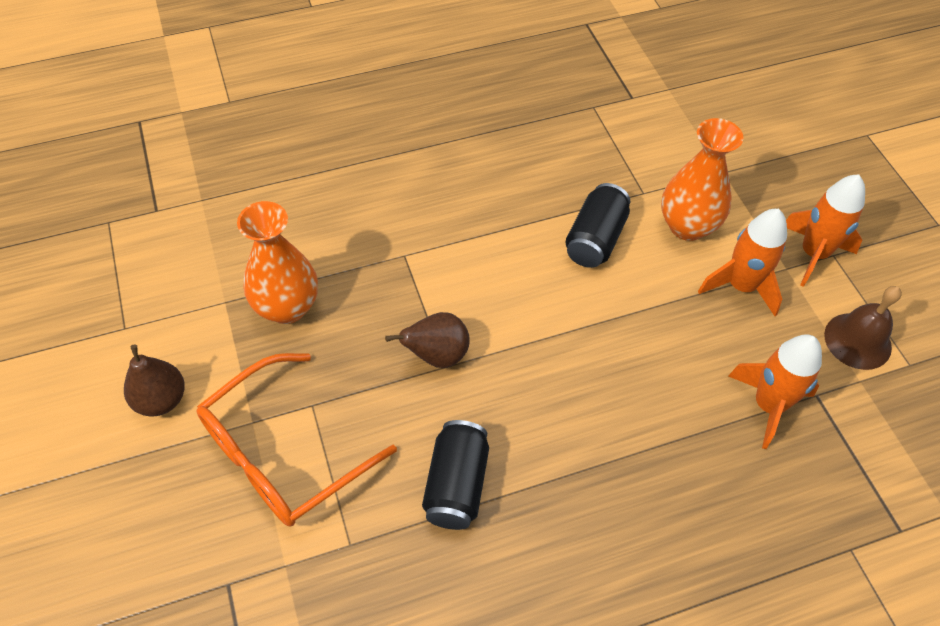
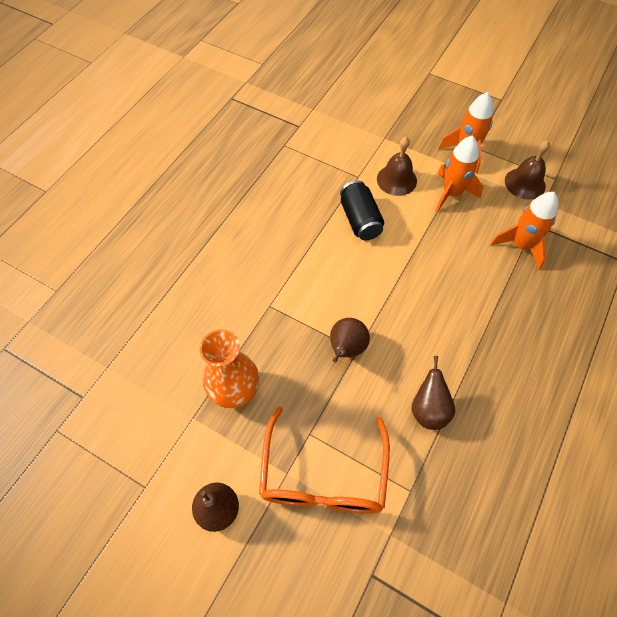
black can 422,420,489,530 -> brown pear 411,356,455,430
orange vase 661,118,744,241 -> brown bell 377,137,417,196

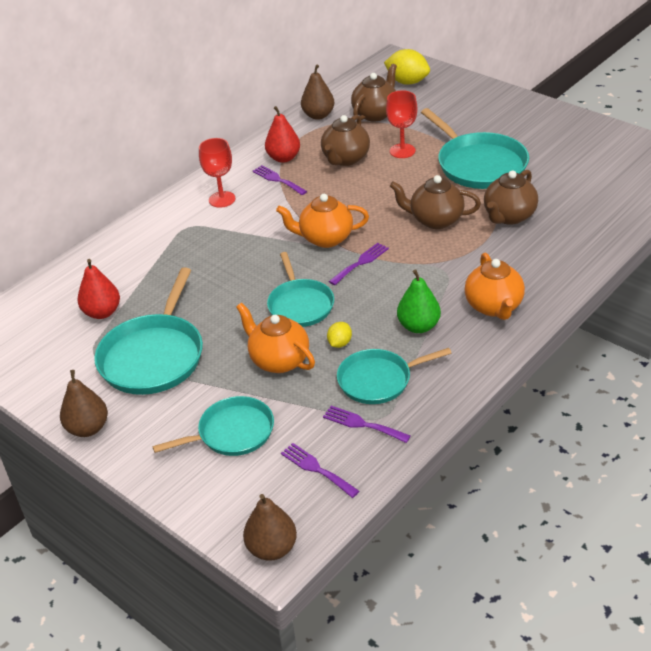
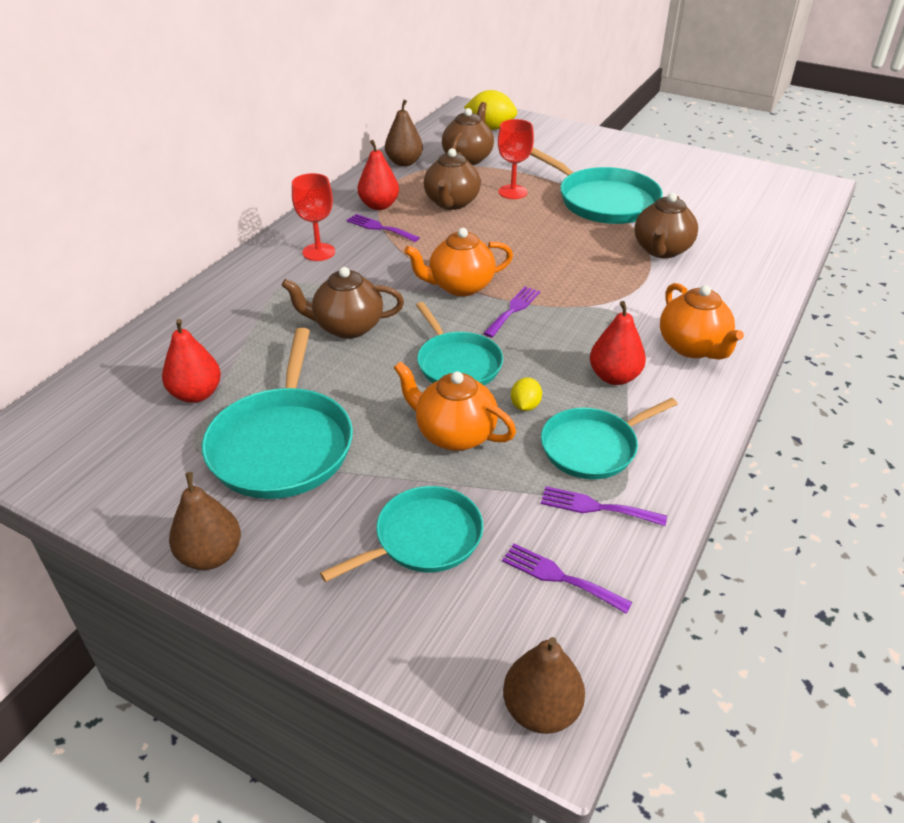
brown teapot 390,175,481,229 -> brown teapot 281,267,404,339, moved
green pear 397,269,441,333 -> red pear 590,301,646,385

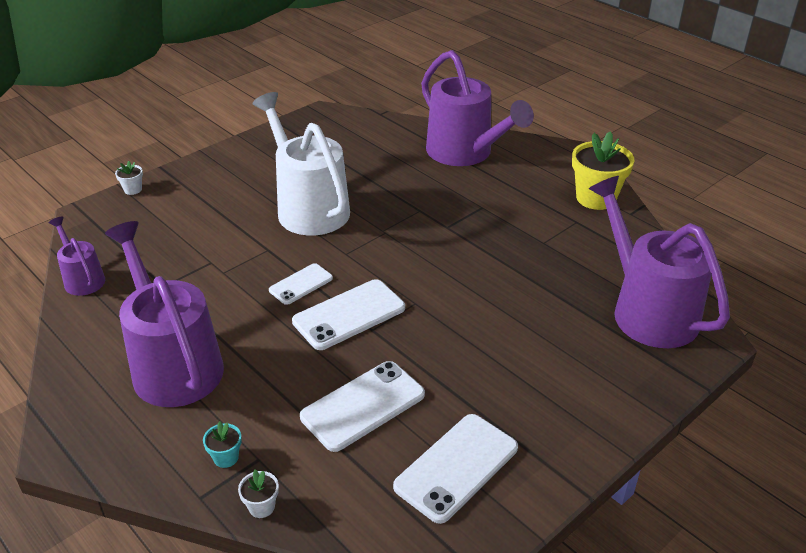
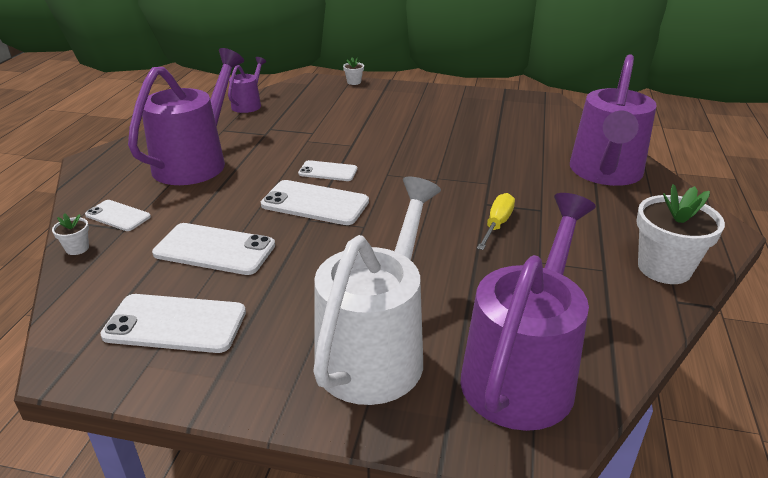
none -> yellow screwdriver 477,193,515,250
white watering can 253,92,350,235 -> white watering can 313,177,441,405, moved
turquoise flower pot 203,421,242,468 -> white phone 85,200,151,231
yellow flower pot 572,131,634,210 -> white flower pot 636,184,725,284

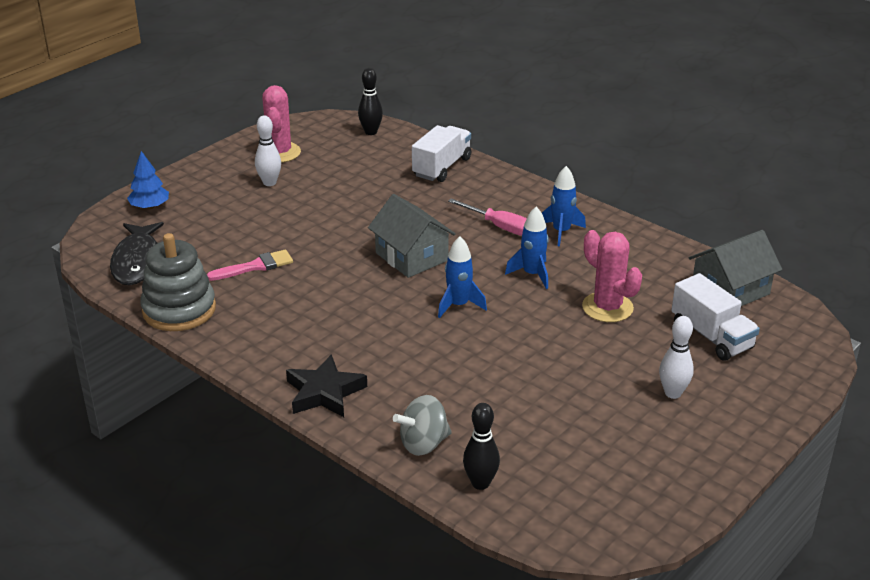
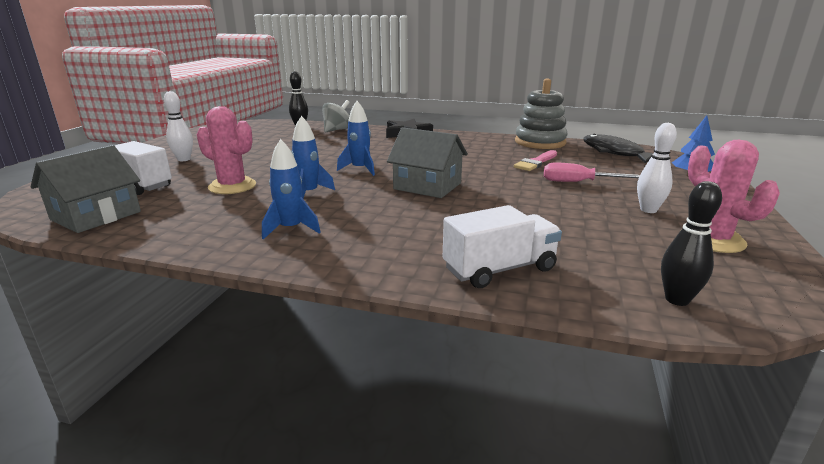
pink screwdriver 448,198,527,236 -> pink screwdriver 544,162,640,182, moved
white truck 412,125,471,182 -> white truck 443,205,562,288, 120 degrees counterclockwise

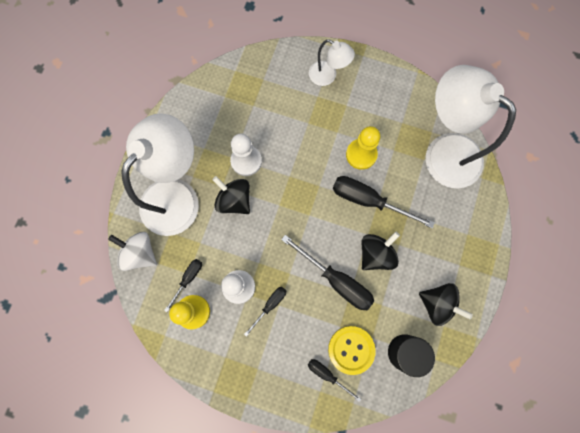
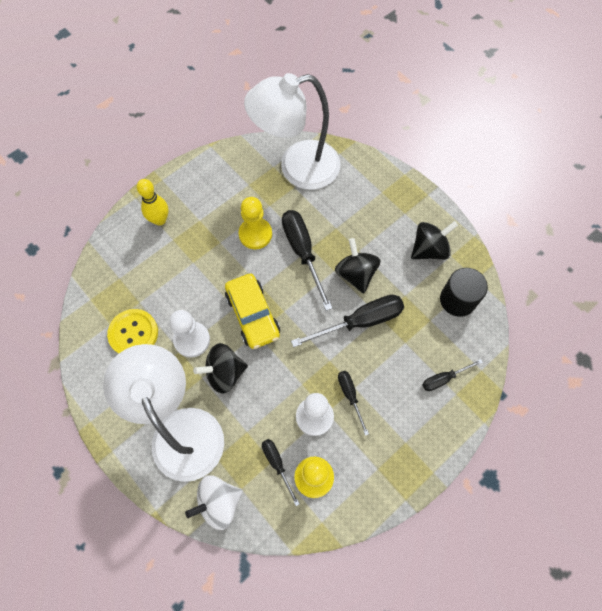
none -> yellow car 225,274,280,349
yellow button 328,326,376,375 -> yellow button 107,309,158,354, moved
white lamp 309,39,355,86 -> yellow bowling pin 137,179,169,225
black screwdriver 332,176,435,228 -> black screwdriver 282,210,332,311, 105 degrees clockwise

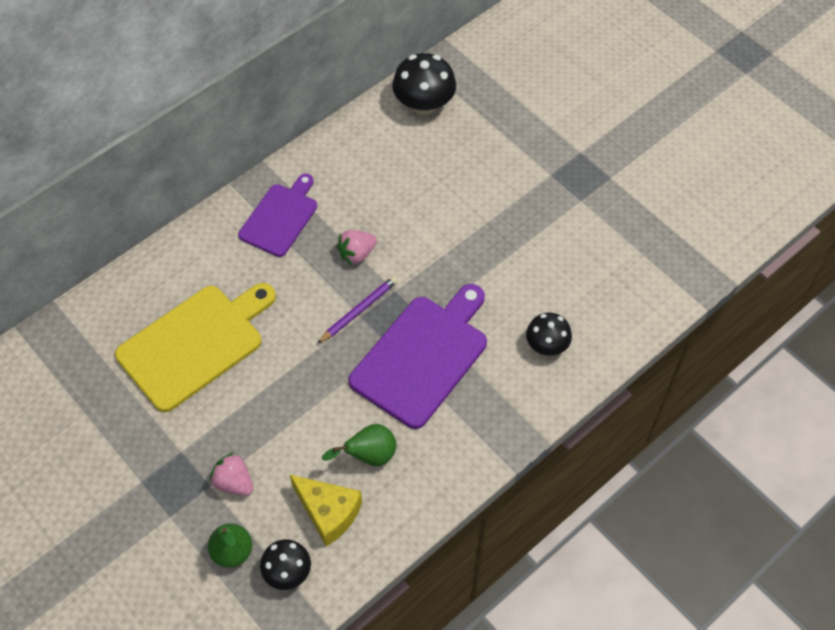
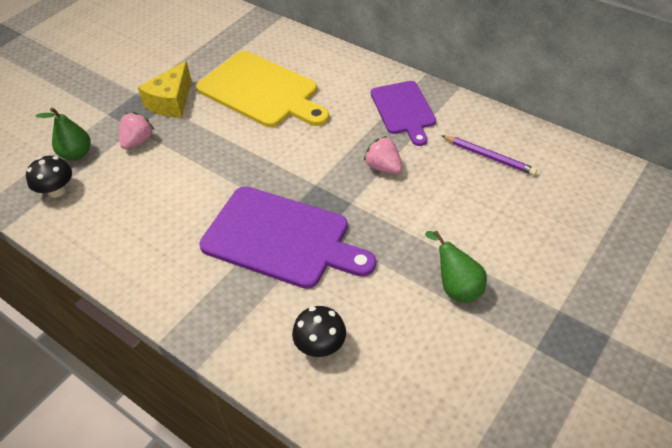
black mushroom 392,53,456,115 -> none
yellow cheese 289,474,362,546 -> yellow cheese 138,61,191,118, moved
purple pencil 317,276,398,344 -> purple pencil 441,135,537,175, moved
green pear 322,424,396,466 -> green pear 425,231,487,303, moved
purple cutting board 238,174,317,257 -> purple cutting board 371,81,436,146, 60 degrees clockwise

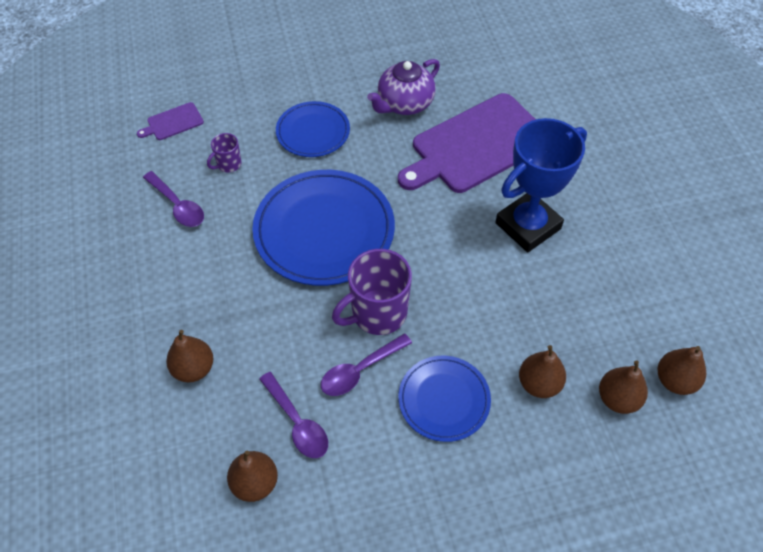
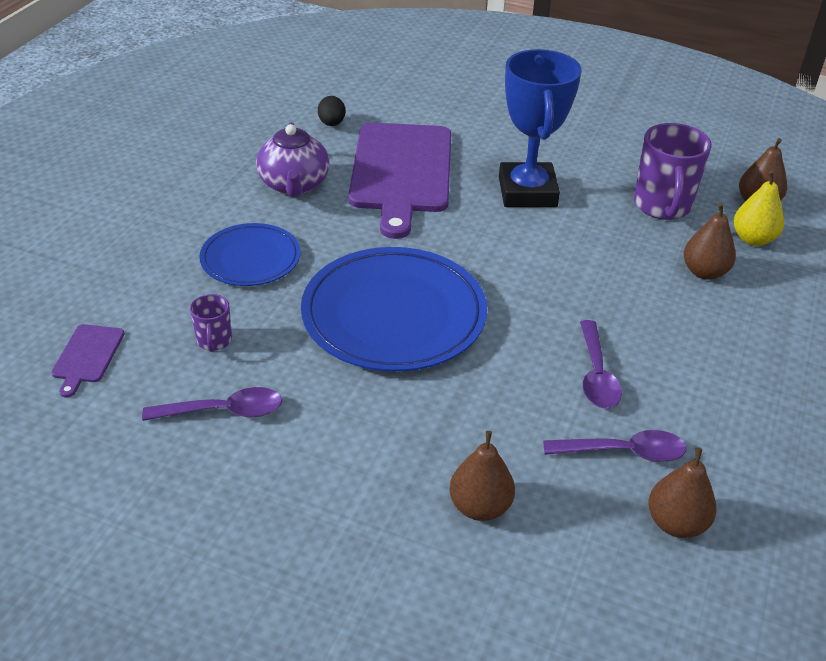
blue plate 398,356,491,442 -> none
none -> black egg 318,96,345,126
purple mug 332,249,412,335 -> purple mug 634,123,712,220, moved
brown pear 599,360,648,414 -> yellow pear 734,171,784,246

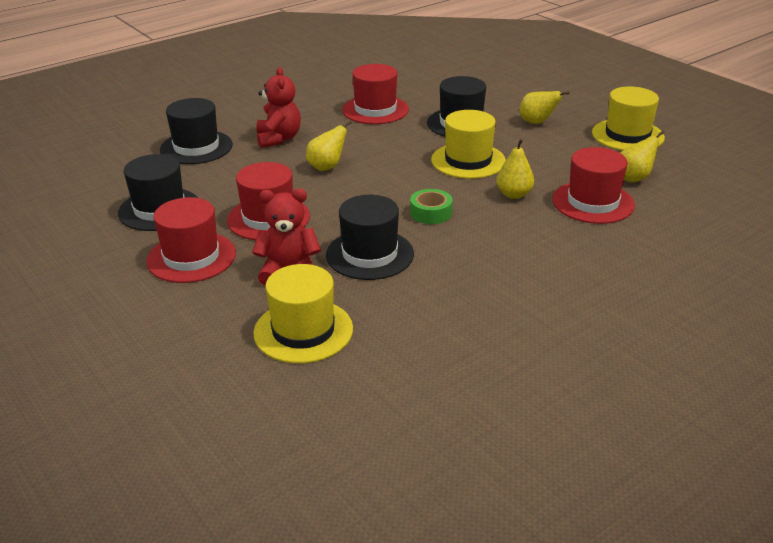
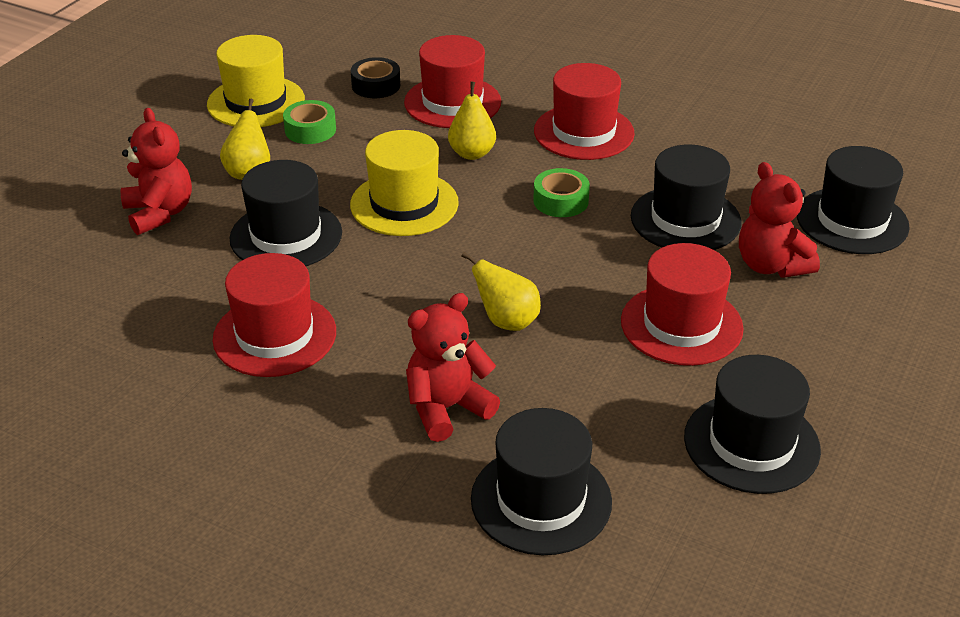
none -> red teddy bear 121,108,192,235
none -> green tape 283,100,336,144
red hat 146,197,236,283 -> red hat 534,63,635,160, moved
yellow pear 620,130,665,182 -> black tape 351,57,400,98
yellow hat 253,264,353,363 -> black hat 797,146,910,254

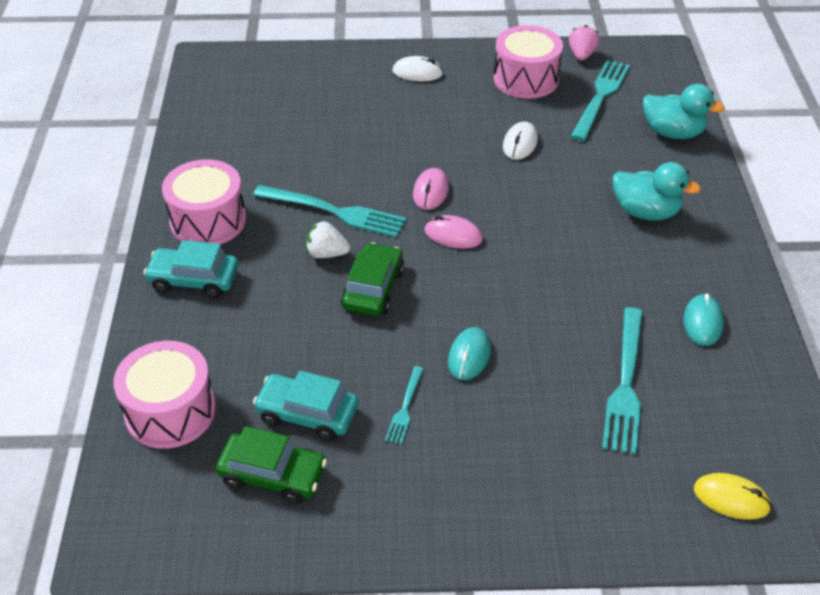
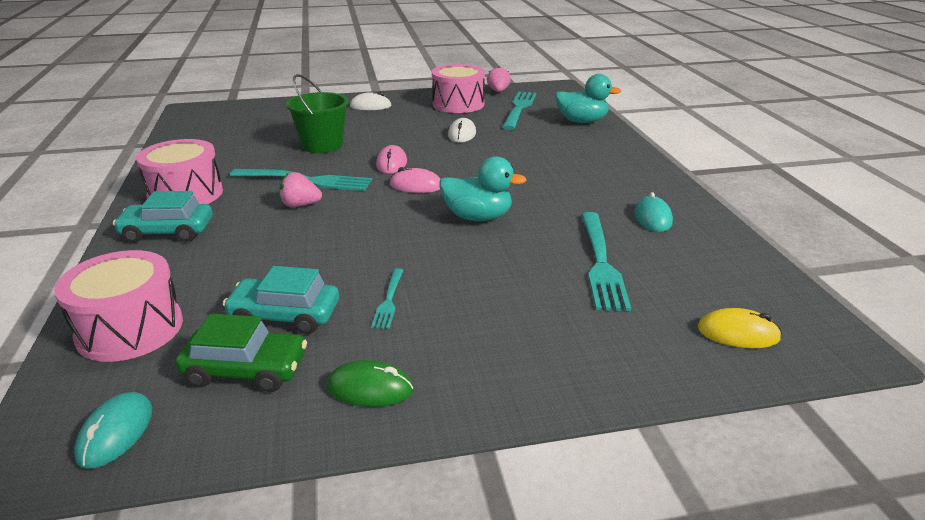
green car 341,242,404,316 -> none
none -> green bucket 286,74,349,153
none -> green mouse 327,360,413,407
turquoise mouse 448,327,491,380 -> turquoise mouse 74,392,153,469, moved
turquoise duck 613,162,701,221 -> turquoise duck 439,156,527,221, moved
white strawberry 306,221,350,258 -> pink strawberry 279,172,322,207

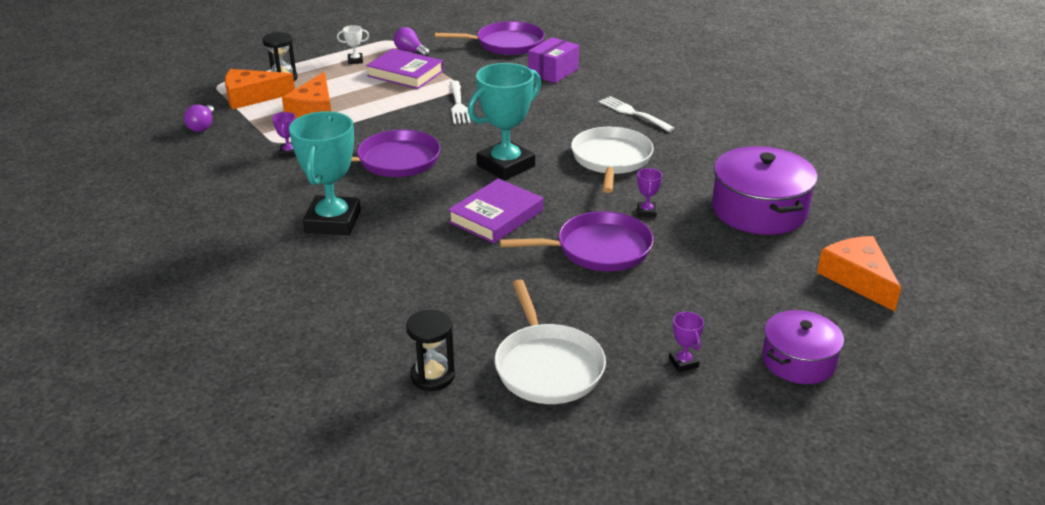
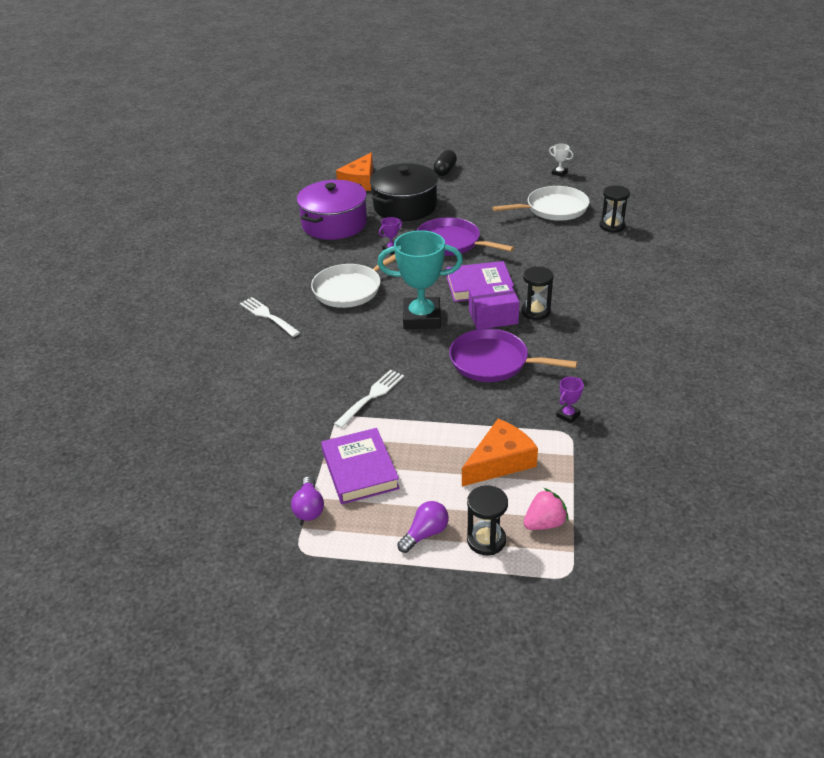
turquoise trophy 289,111,361,235 -> none
purple pan 435,21,545,55 -> none
purple trophy 669,312,704,372 -> none
none -> black pot 370,163,438,221
none -> black hourglass 521,267,553,320
purple light bulb 184,104,215,132 -> purple light bulb 397,501,449,553, moved
white trophy 337,25,369,64 -> white trophy 549,144,573,177, moved
purple box 528,37,579,83 -> purple box 469,283,520,329, moved
orange cheese 225,69,295,110 -> pink strawberry 524,488,569,530
purple pot 762,310,844,384 -> black capsule 434,150,457,176
white pan 494,280,606,404 -> white pan 492,186,589,221, 45 degrees clockwise
white fork 599,96,675,132 -> white fork 240,297,300,337, 135 degrees clockwise

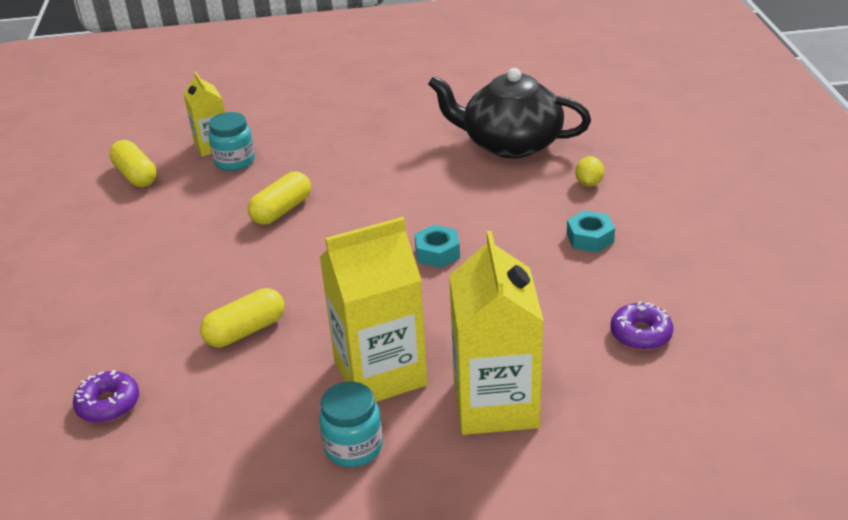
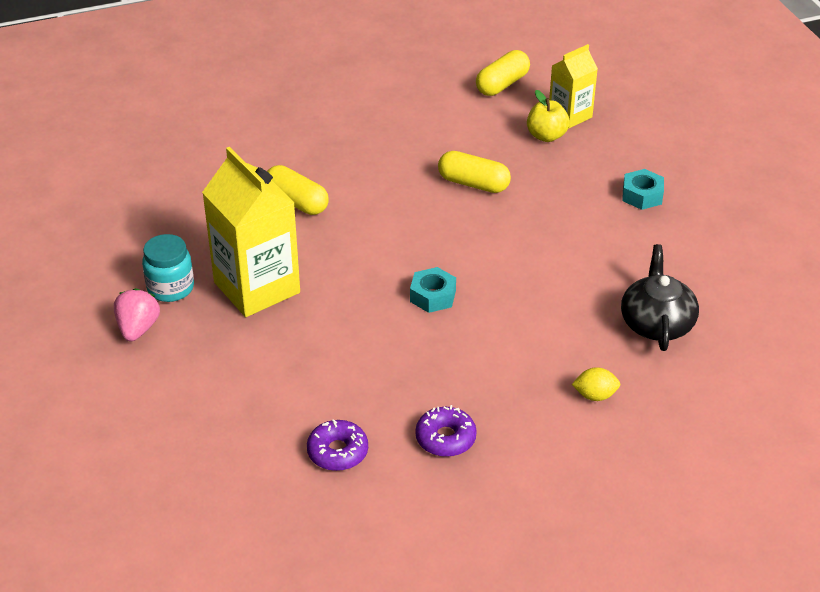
yellow carton 449,231,544,435 -> none
none -> pink strawberry 114,288,160,341
purple donut 73,370,139,423 -> purple donut 415,405,477,457, moved
turquoise nut 567,210,615,253 -> turquoise nut 622,169,664,210, moved
turquoise jar 209,112,255,171 -> yellow apple 527,90,570,142
black teapot 428,68,591,158 -> black teapot 621,244,699,351, x0.66

